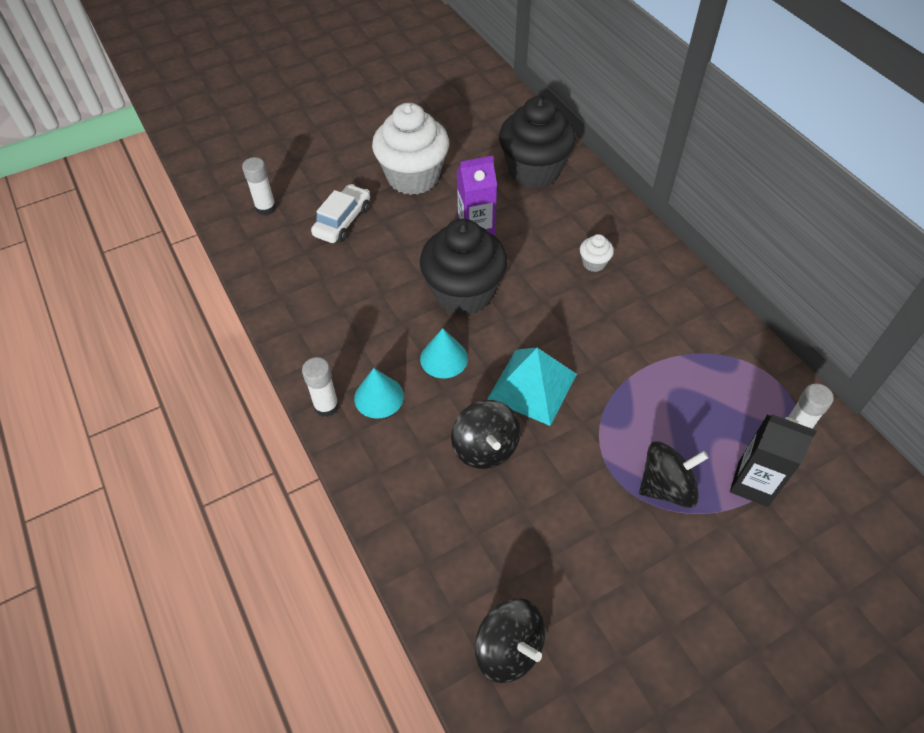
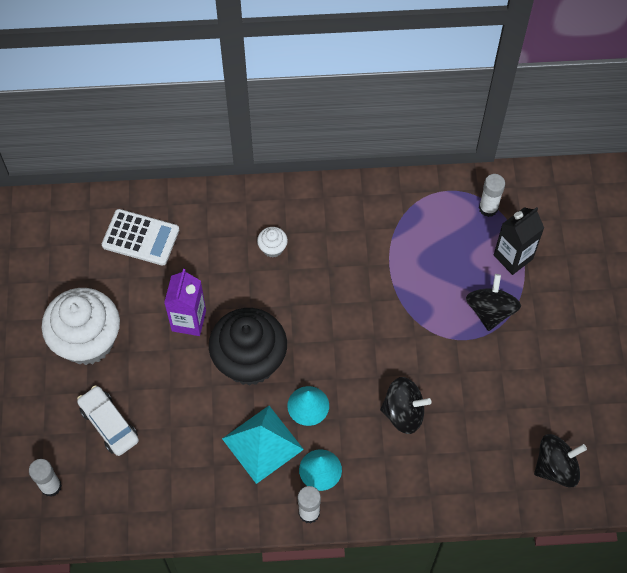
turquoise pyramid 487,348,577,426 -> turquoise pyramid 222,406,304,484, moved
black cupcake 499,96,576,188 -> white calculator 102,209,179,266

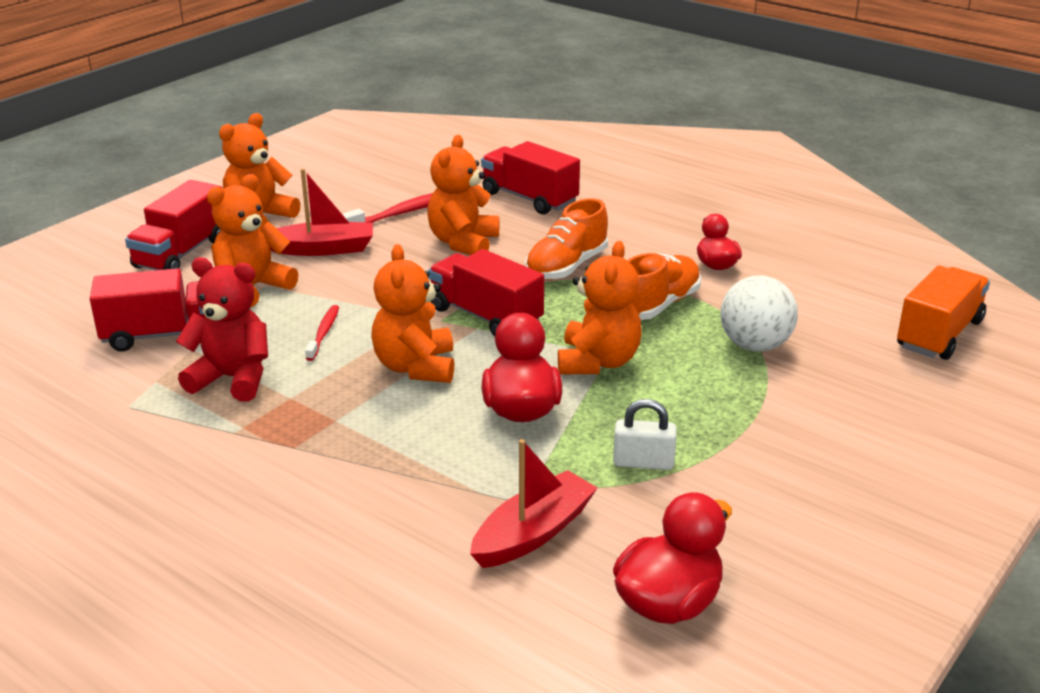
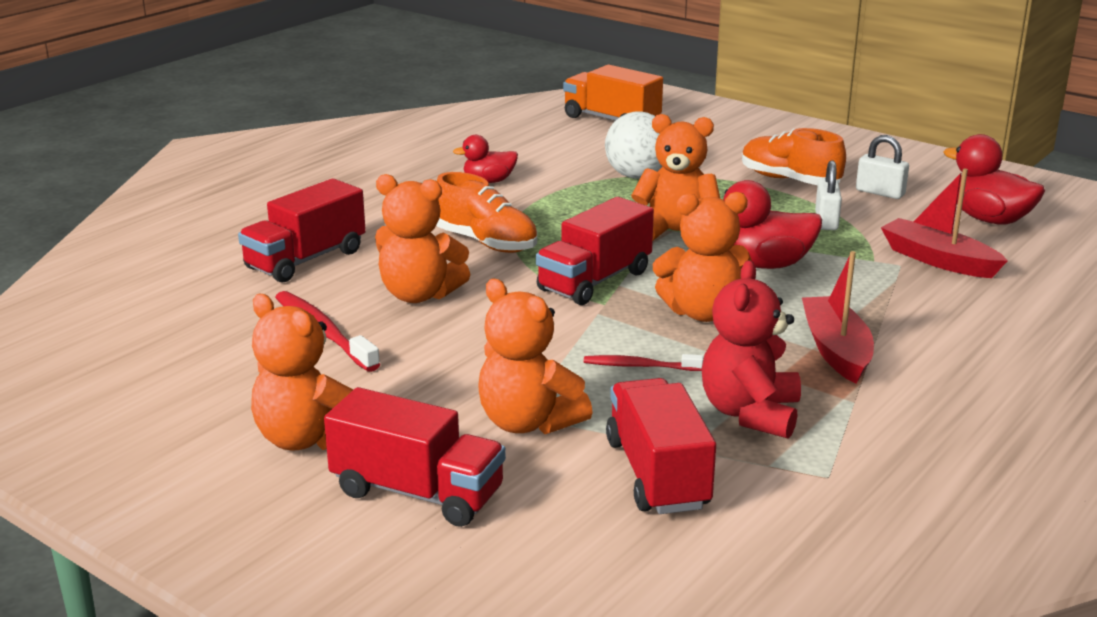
none -> white padlock 856,135,909,199
red boat 270,168,373,256 -> red boat 802,251,874,384, moved
orange shoe 627,253,701,320 -> orange shoe 742,128,846,185, moved

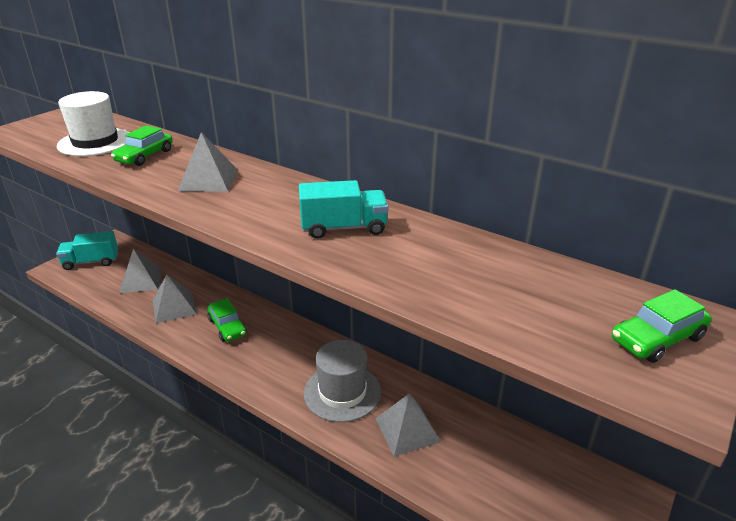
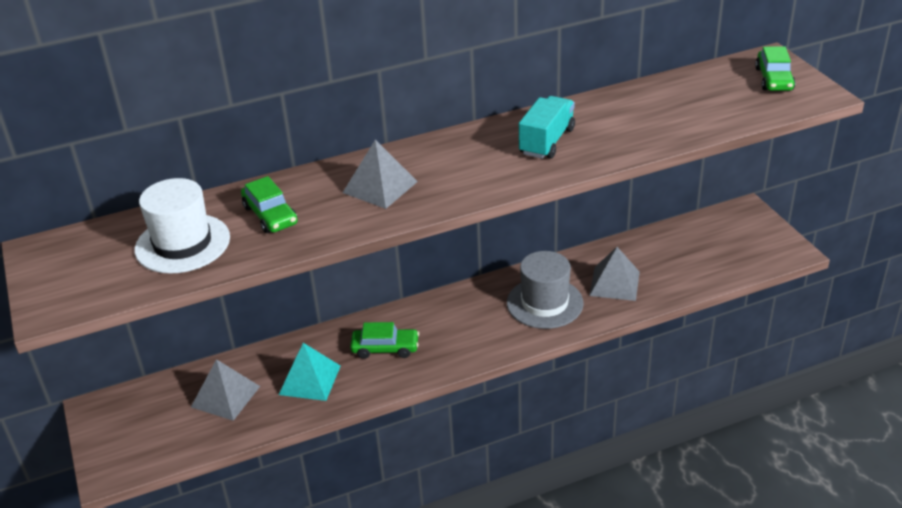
turquoise truck 56,231,118,270 -> none
grey pyramid 153,274,197,323 -> turquoise pyramid 279,343,340,401

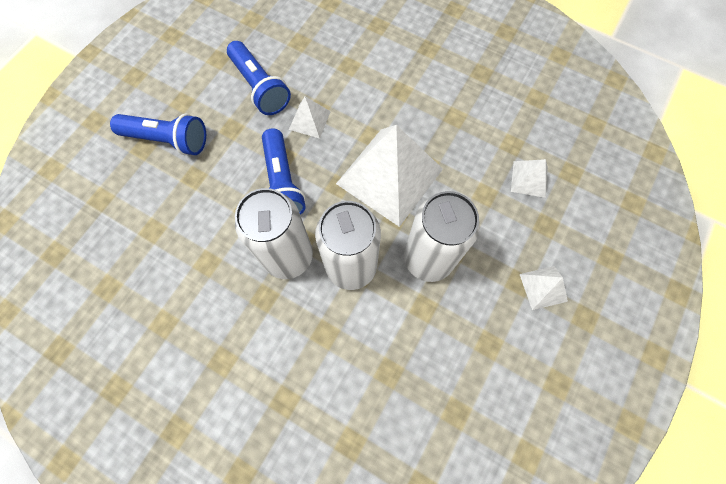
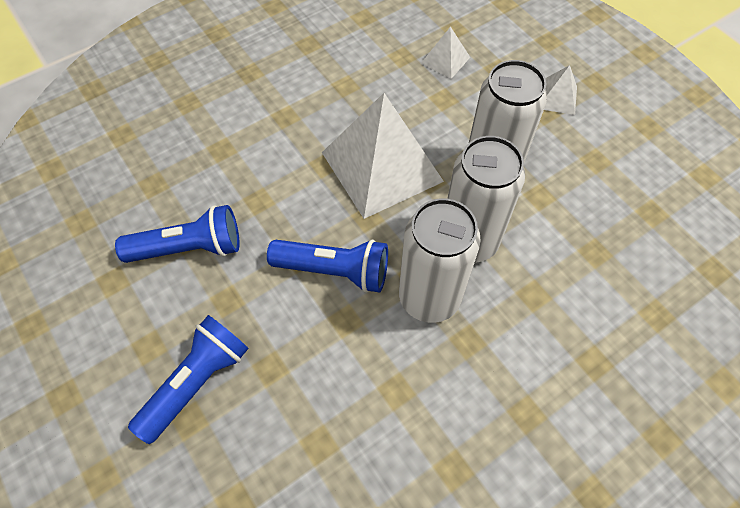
white pyramid 289,96,331,138 -> none

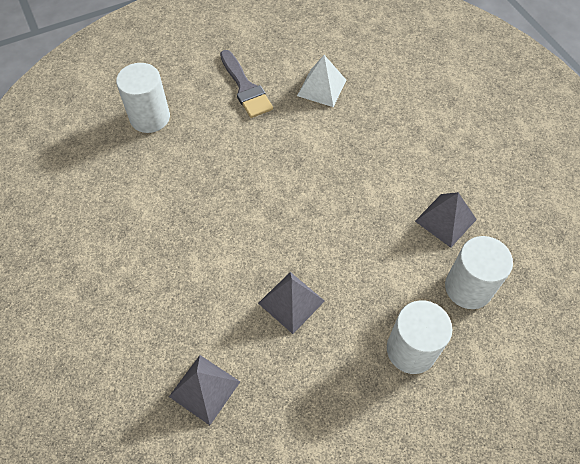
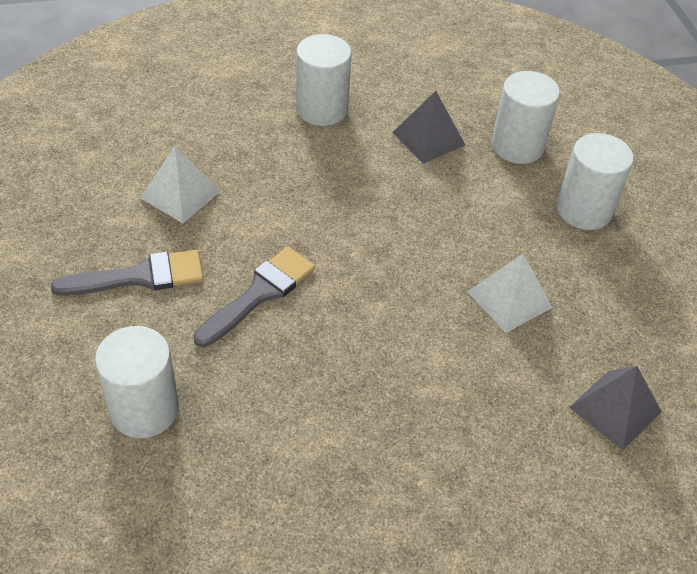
none -> grey brush 194,247,315,347
none -> white cylinder 296,34,352,126
grey pyramid 258,272,325,334 -> white pyramid 468,254,553,333

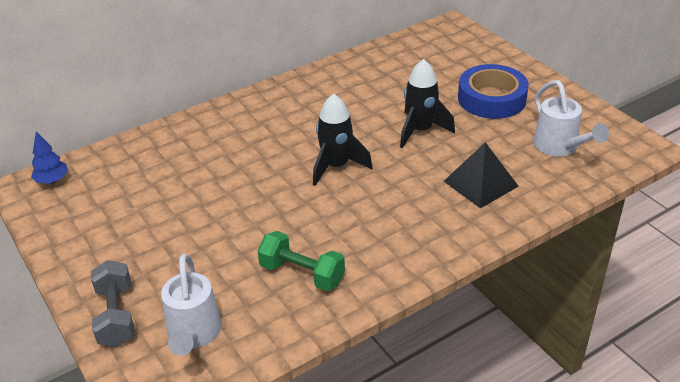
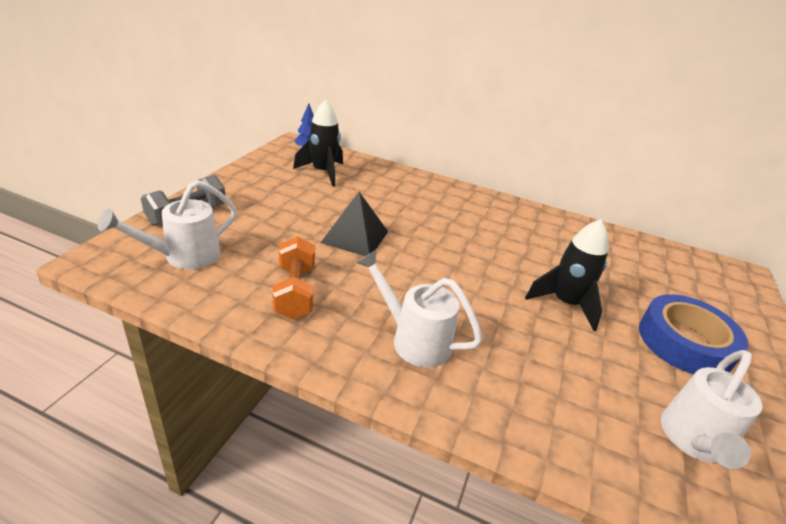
none -> white watering can 356,250,482,367
black rocket 313,94,373,186 -> black rocket 293,100,343,187, moved
black pyramid 444,142,519,208 -> black pyramid 320,192,388,256, moved
green dumbbell 257,231,345,291 -> orange dumbbell 272,236,315,319

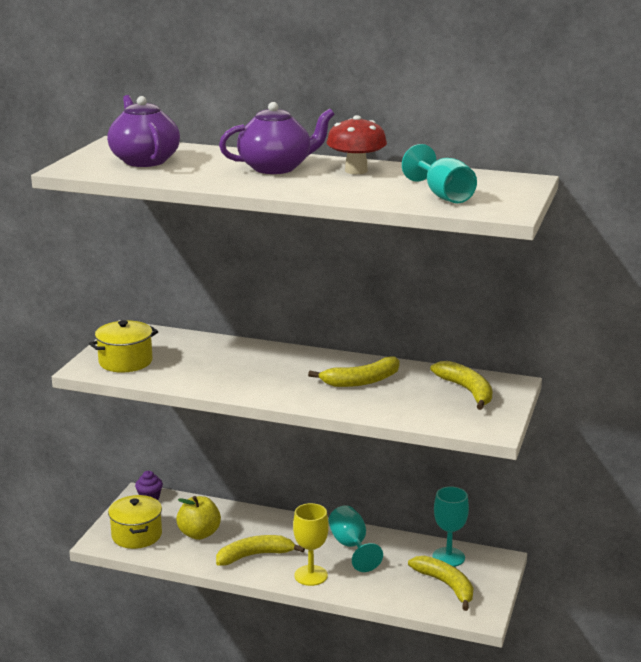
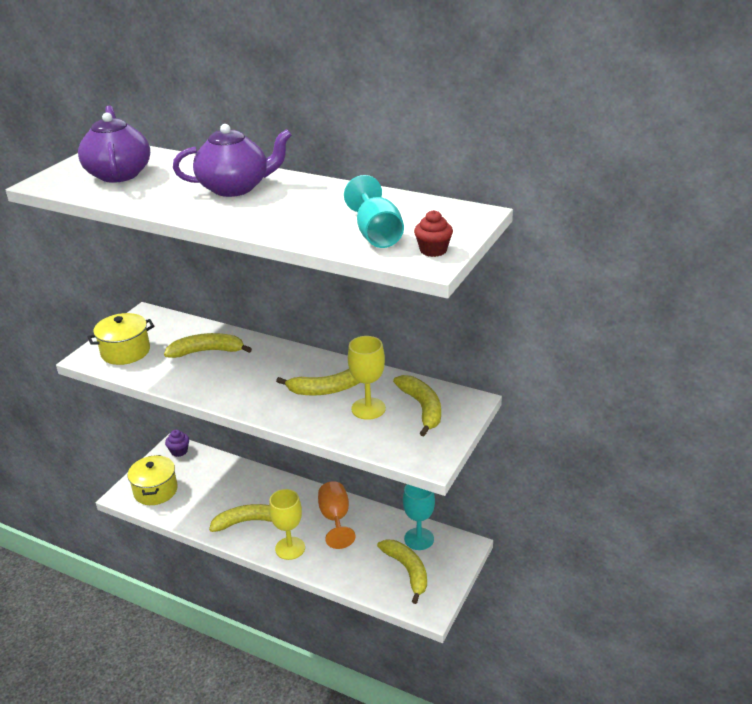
yellow apple 176,496,221,540 -> none
red mushroom 326,115,387,174 -> none
none -> yellow banana 164,333,252,358
none -> yellow goblet 348,336,386,420
none -> red cupcake 414,210,453,257
turquoise goblet 329,505,383,572 -> orange goblet 318,481,355,549

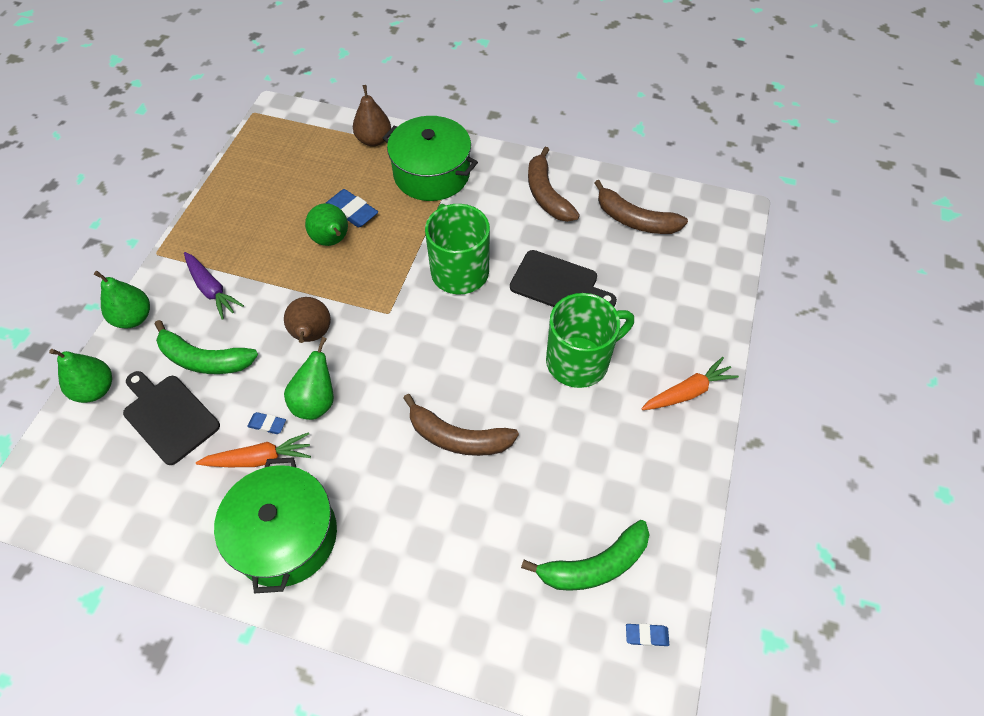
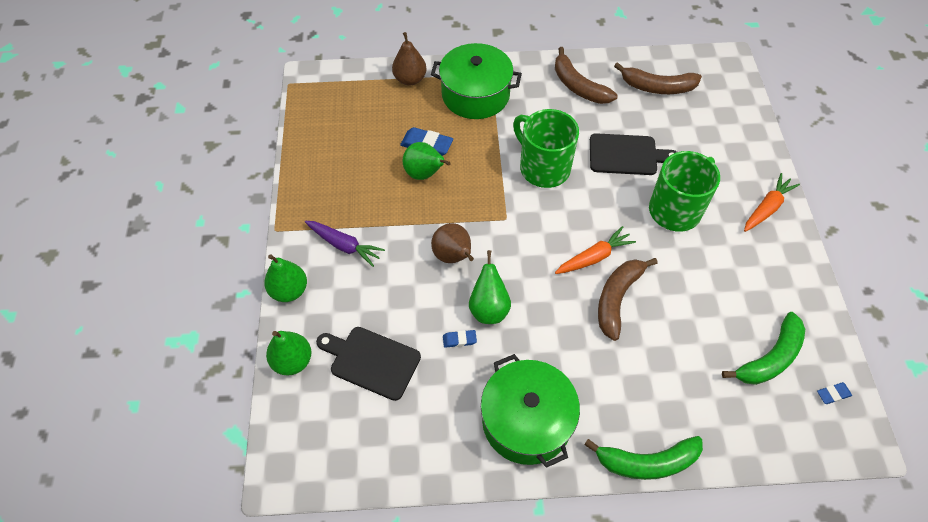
green banana 155,320,258,374 -> green banana 584,436,703,480, moved
orange carrot 196,432,311,467 -> orange carrot 555,226,636,274, moved
brown banana 403,394,519,456 -> brown banana 598,258,658,341, 120 degrees clockwise

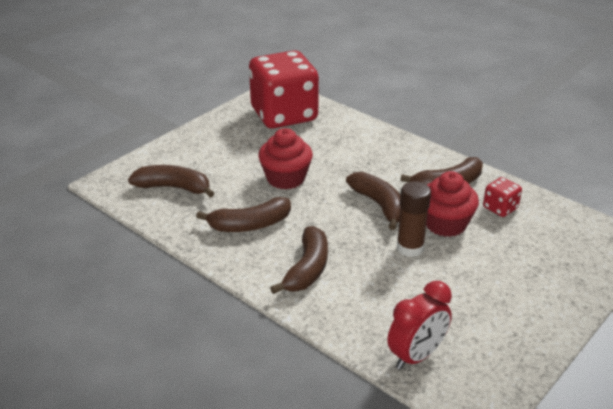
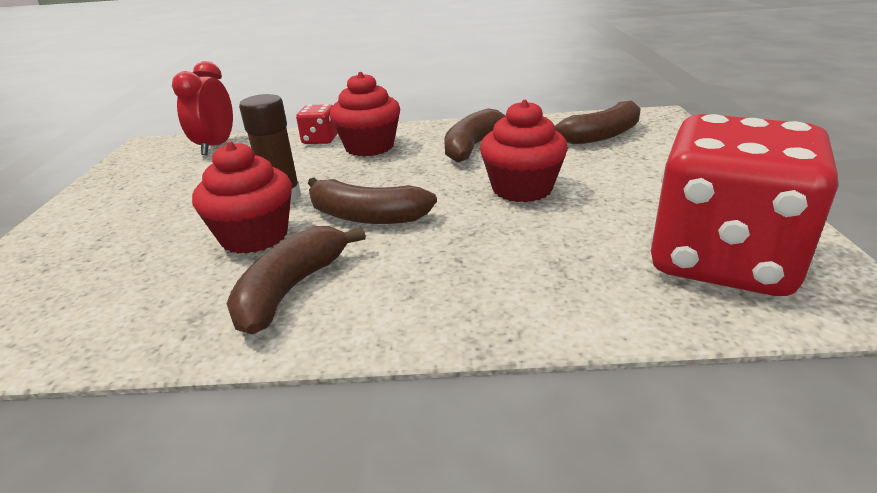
red dice 483,177,522,217 -> red dice 296,104,338,144, moved
brown banana 270,226,328,294 -> red cupcake 330,72,400,156

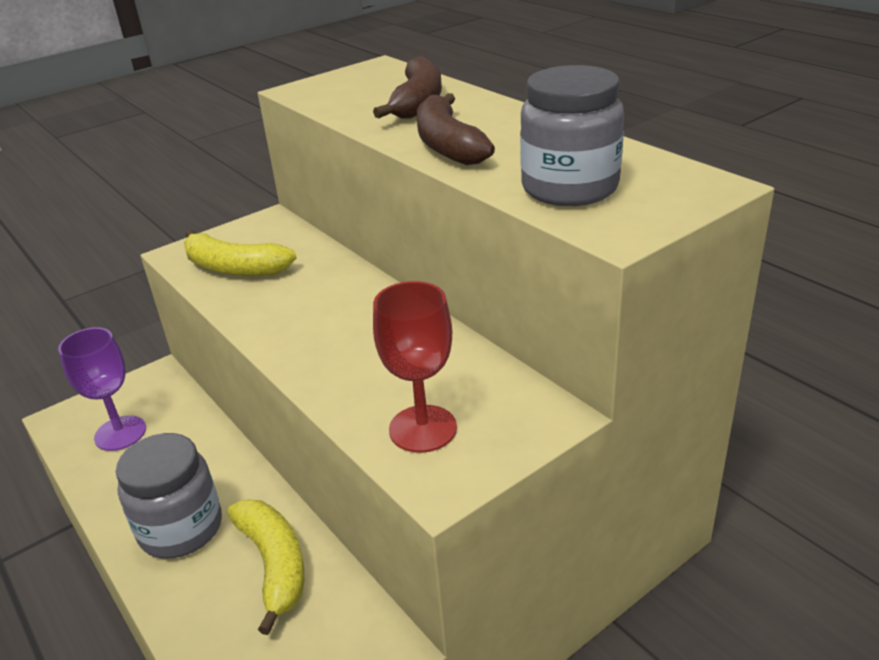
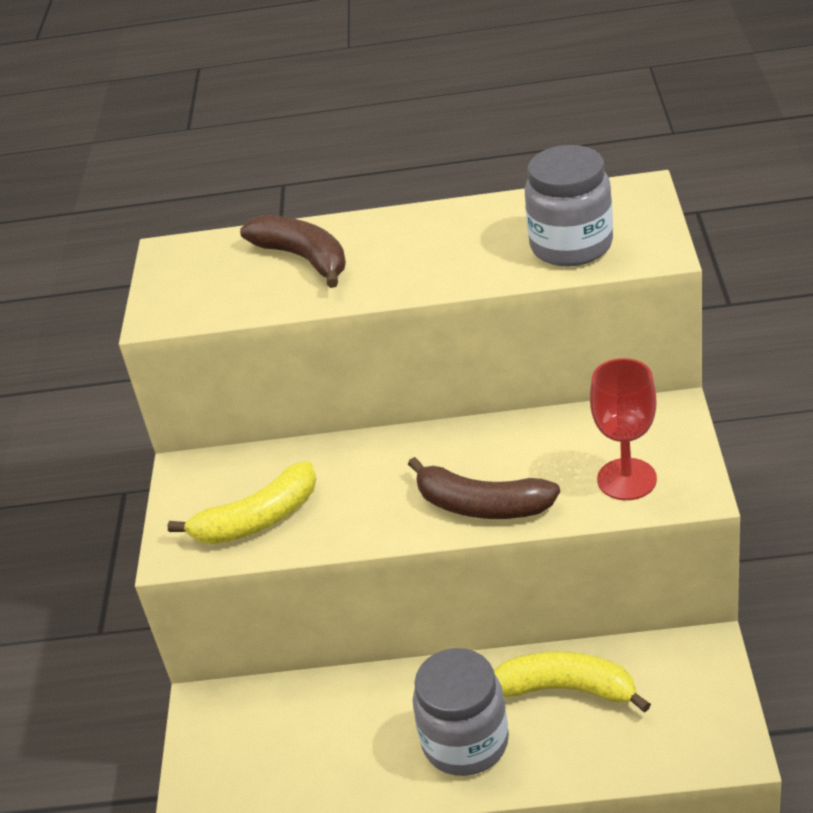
purple goblet 58,327,146,451 -> none
brown banana 417,93,495,165 -> brown banana 408,457,560,519, moved

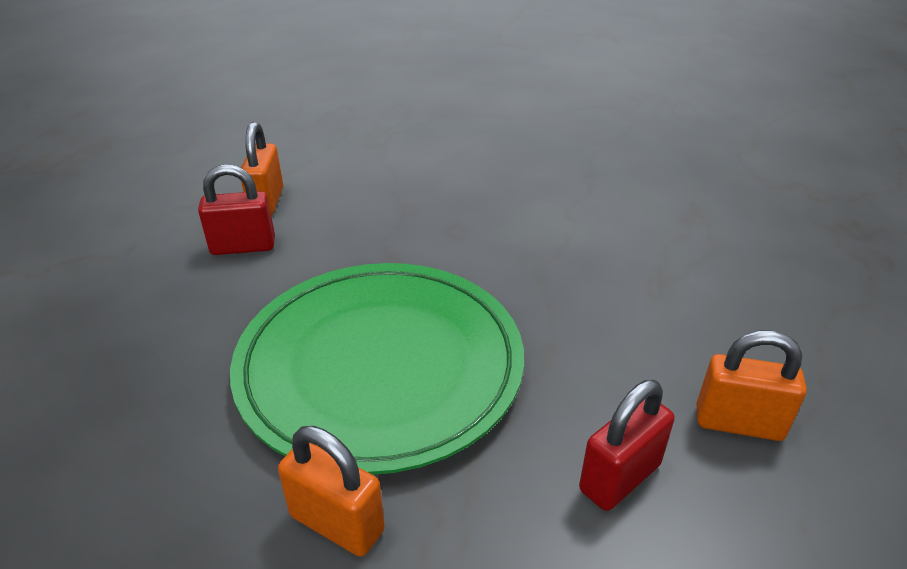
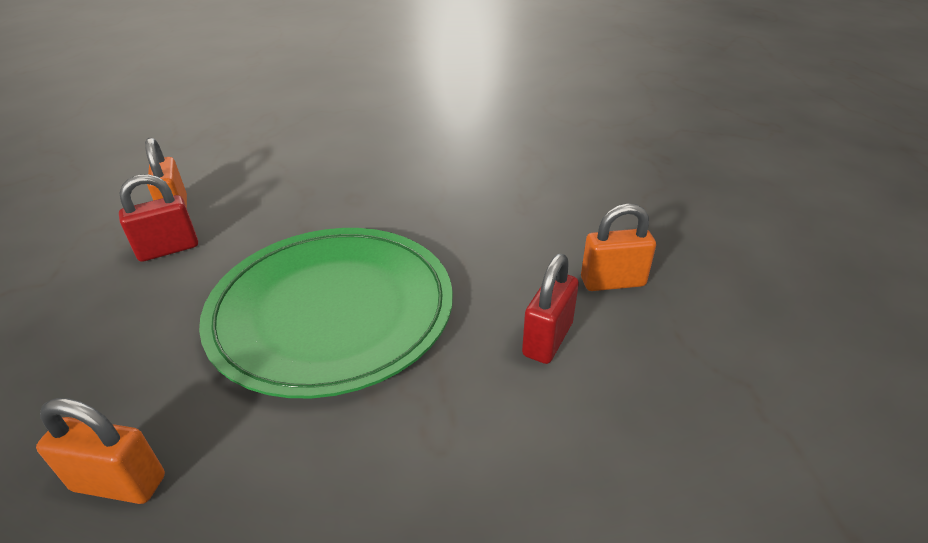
orange padlock 278,426,385,557 -> orange padlock 36,398,165,504, moved

